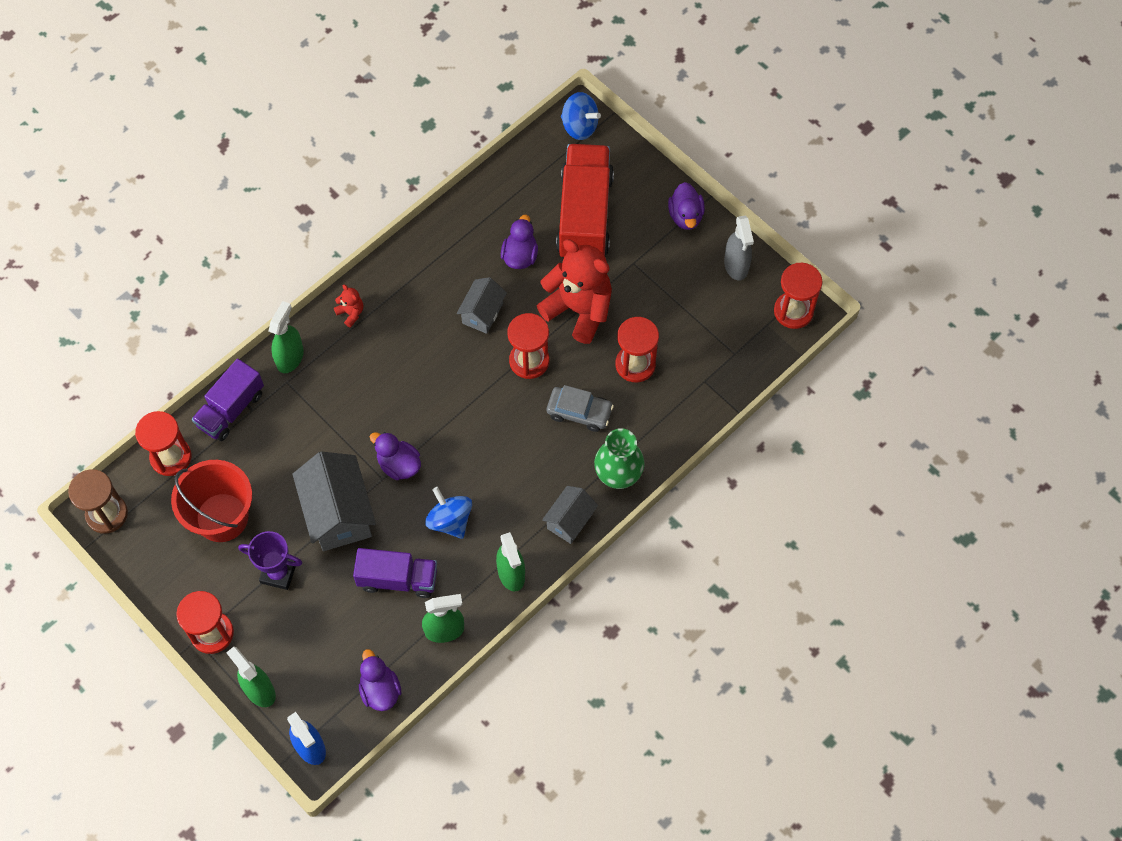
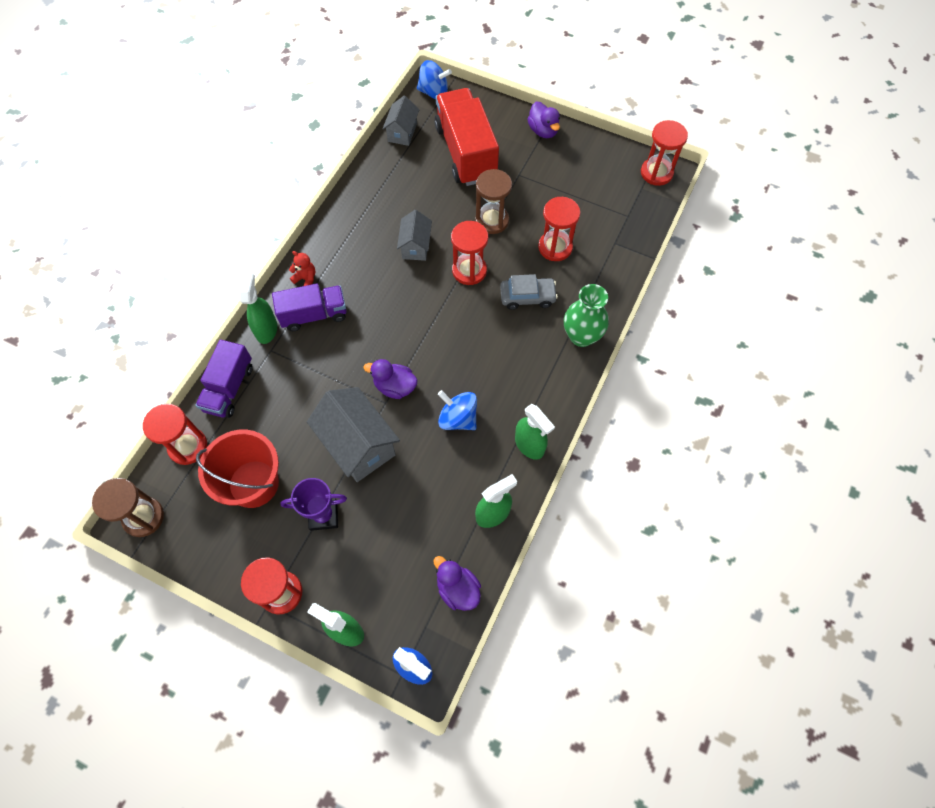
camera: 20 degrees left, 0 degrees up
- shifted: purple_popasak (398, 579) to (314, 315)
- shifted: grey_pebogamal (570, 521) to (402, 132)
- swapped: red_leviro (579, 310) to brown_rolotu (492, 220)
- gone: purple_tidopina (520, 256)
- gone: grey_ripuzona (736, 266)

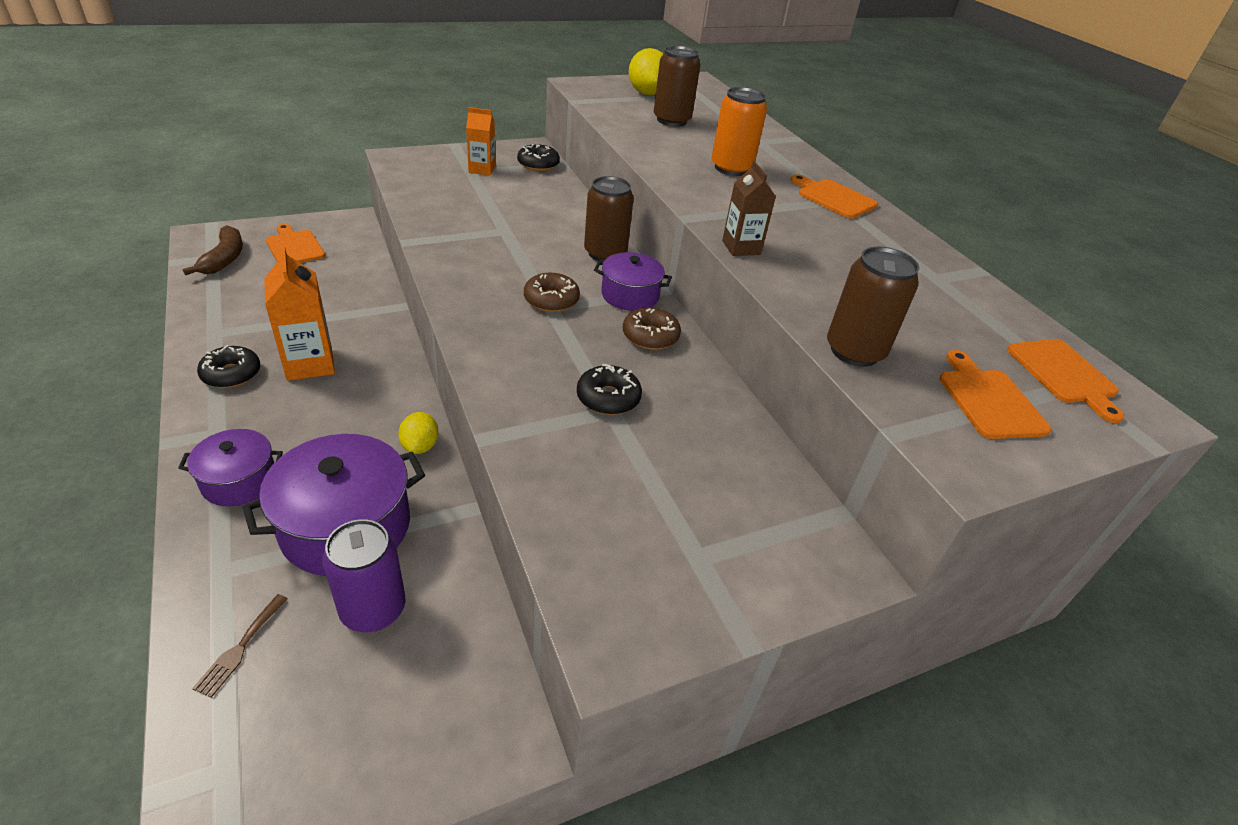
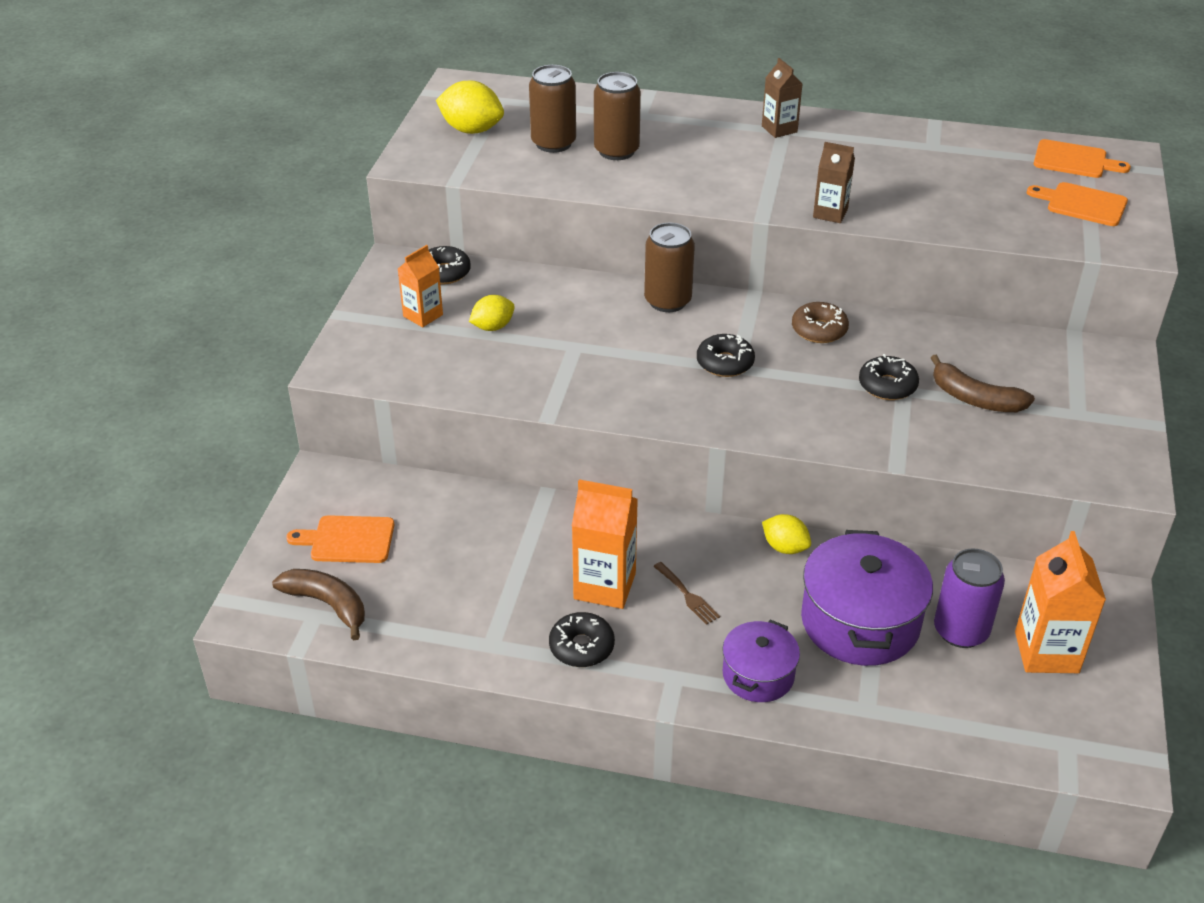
camera: 50 degrees left, 0 degrees up
- new: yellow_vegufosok (493, 327)
- shifted: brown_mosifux (854, 351) to (616, 151)
- shifted: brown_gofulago (240, 648) to (687, 596)
- repainted: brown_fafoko (551, 300) to black_fafoko (725, 363)
- swapped: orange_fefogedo (833, 198) to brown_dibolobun (779, 129)
- new: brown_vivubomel (975, 399)
- new: orange_dibolobun (1046, 652)
- gone: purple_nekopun (630, 295)
- gone: orange_mosifux (731, 168)

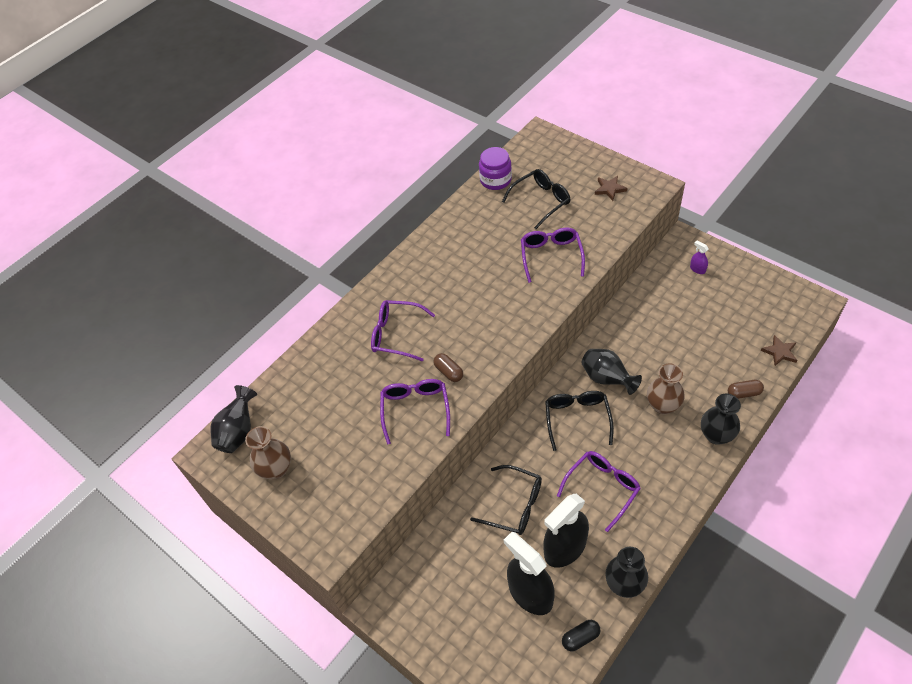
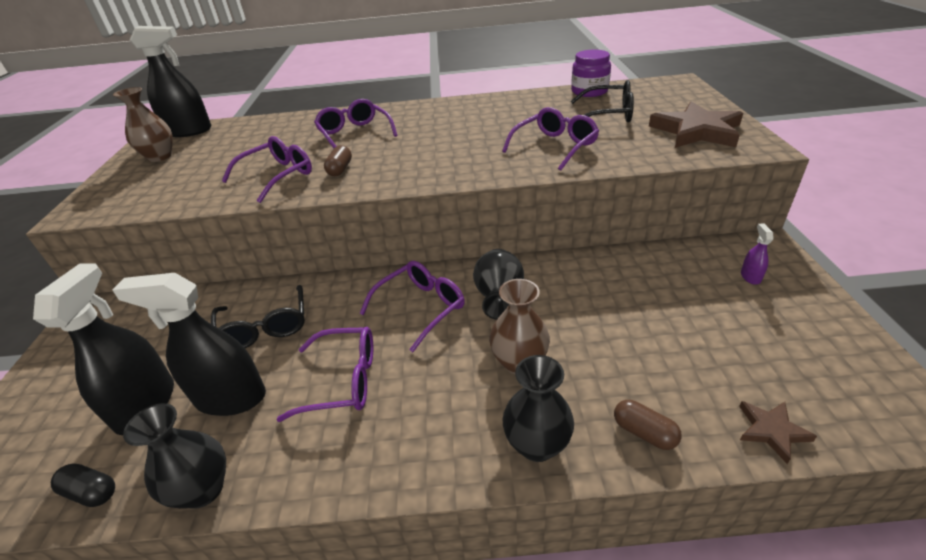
camera: 45 degrees right, 15 degrees down
- swapped: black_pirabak (239, 432) to black_ripuzona (189, 131)
- repainted: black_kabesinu (577, 419) to purple_kabesinu (420, 308)
- scaled: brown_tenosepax (609, 189) = (696, 131) x2.01

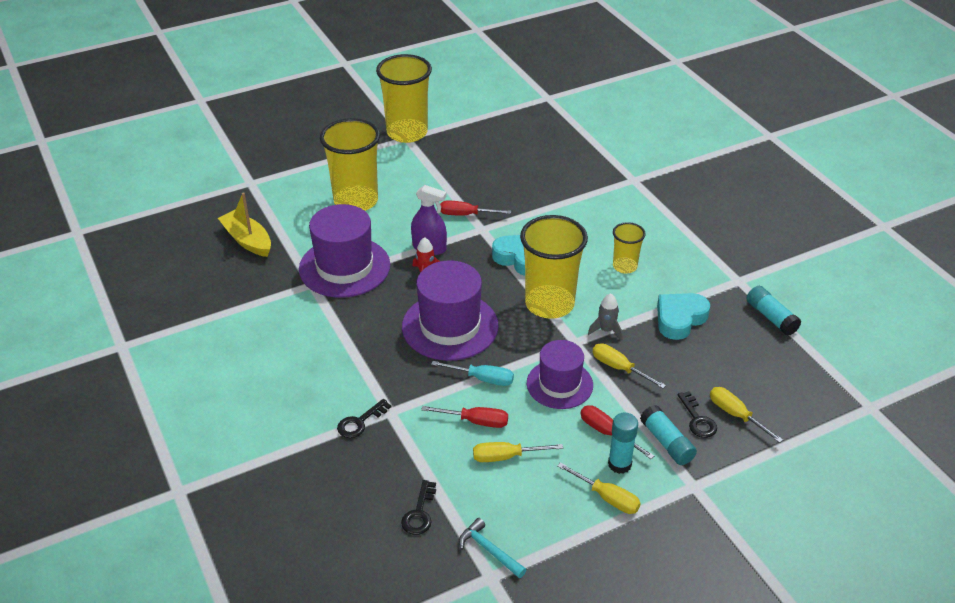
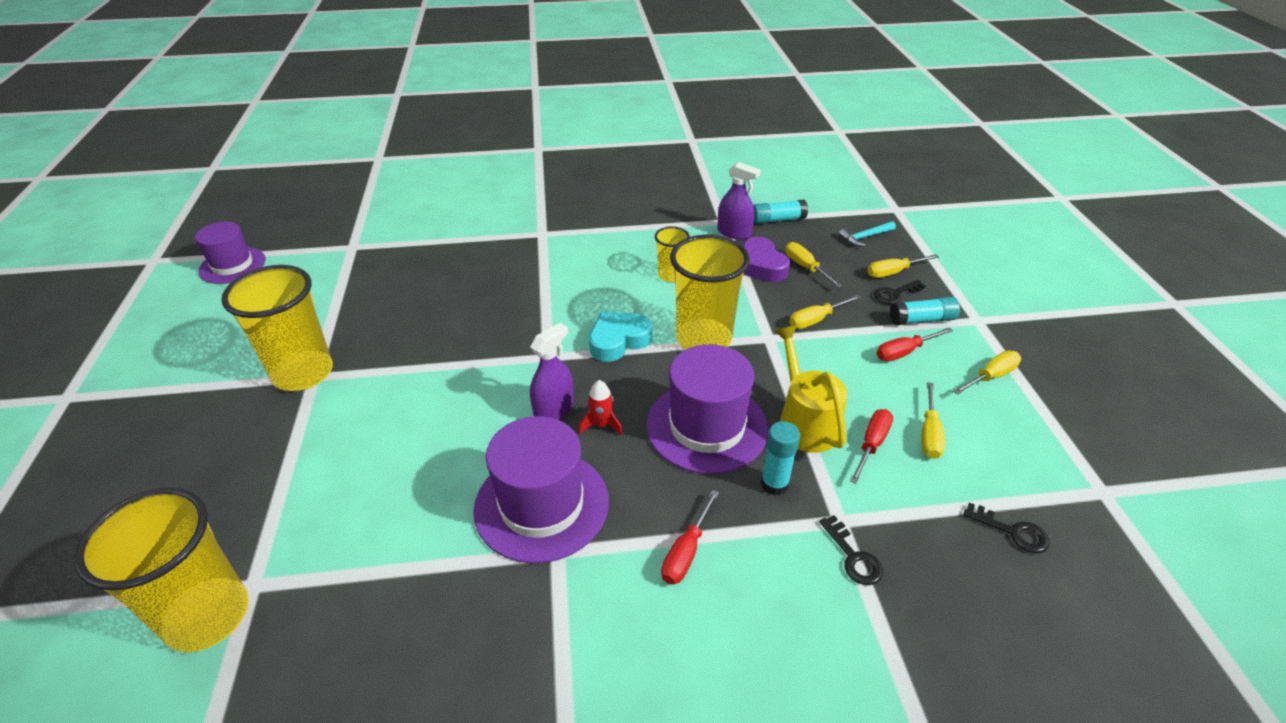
camera: 70 degrees left, 0 degrees up
- shifted: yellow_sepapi (356, 201) to (208, 616)
- shifted: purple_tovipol (559, 384) to (232, 265)
- shifted: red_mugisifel (466, 215) to (686, 552)
- new: purple_ripuzona (734, 233)
- repainted: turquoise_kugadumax (679, 319) to purple_kugadumax (760, 266)
- shifted: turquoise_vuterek (619, 464) to (774, 484)
- swapped: turquoise_mugisifel (482, 379) to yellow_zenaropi (804, 421)
- new: yellow_mugisifel (805, 267)
- shifted: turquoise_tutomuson (489, 550) to (865, 237)
- rotated: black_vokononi (697, 419) = (895, 294) 150 degrees clockwise
- gone: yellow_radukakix (247, 240)
- gone: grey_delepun (606, 330)

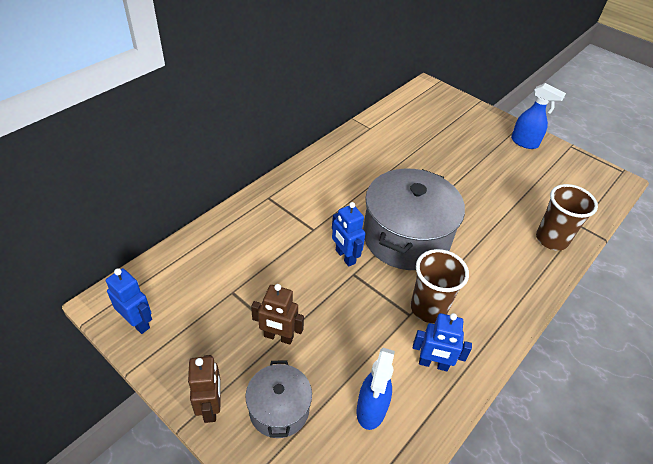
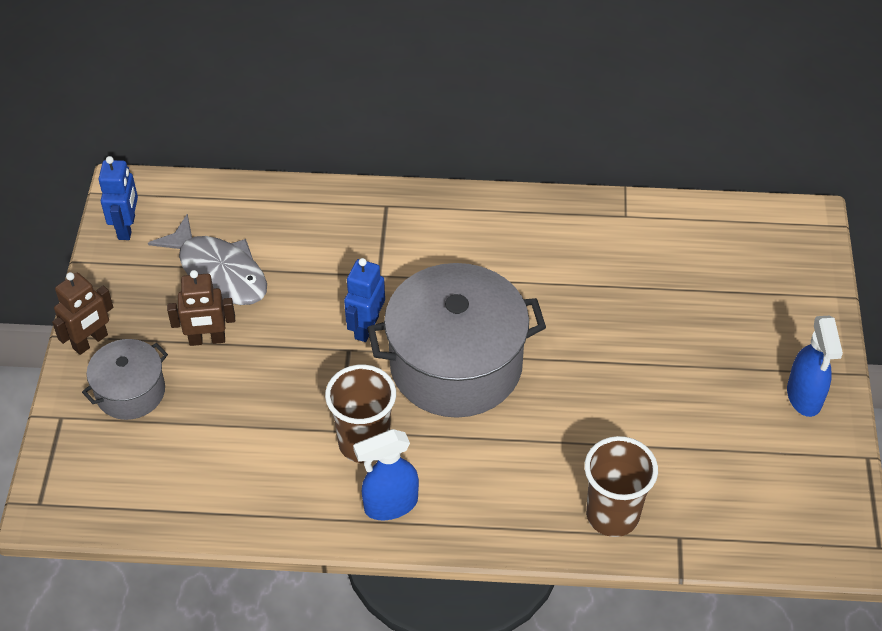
camera: 55 degrees right, 5 degrees up
- new: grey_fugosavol (219, 272)
- rotated: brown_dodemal (278, 337) = (207, 340) 75 degrees counterclockwise
- shifted: blue_ripuzona (371, 410) to (390, 505)
- gone: blue_dodemal (433, 364)

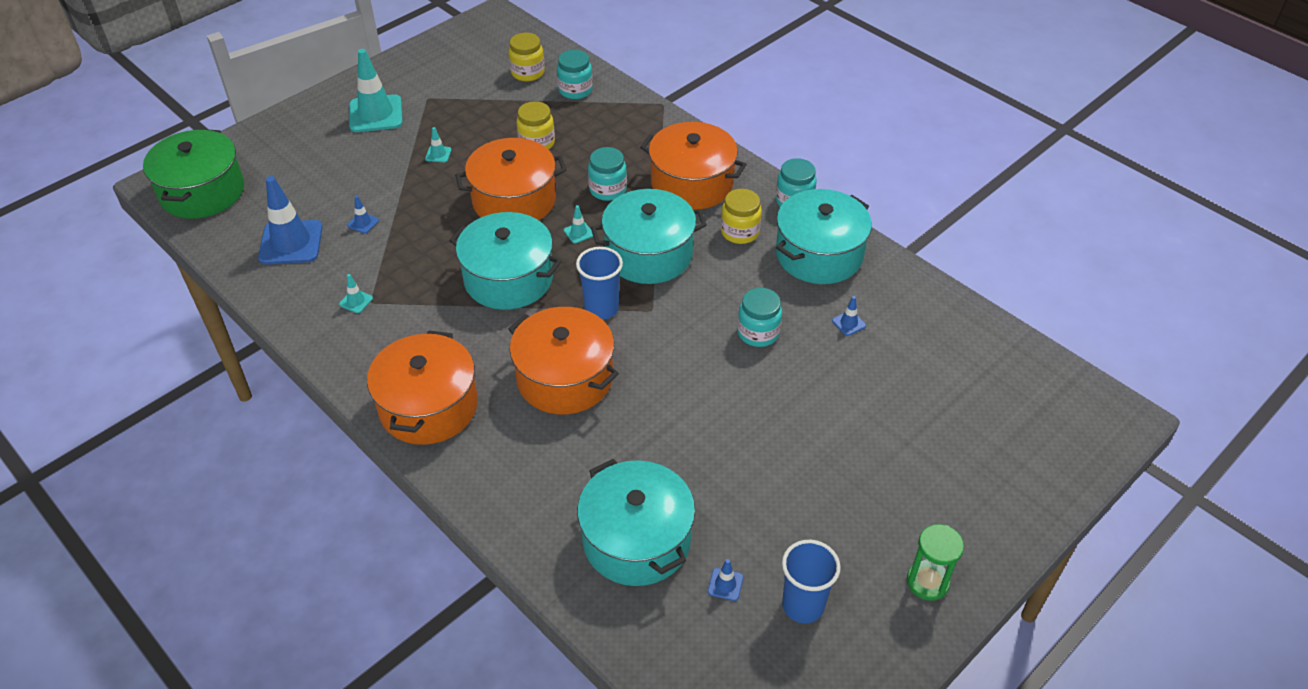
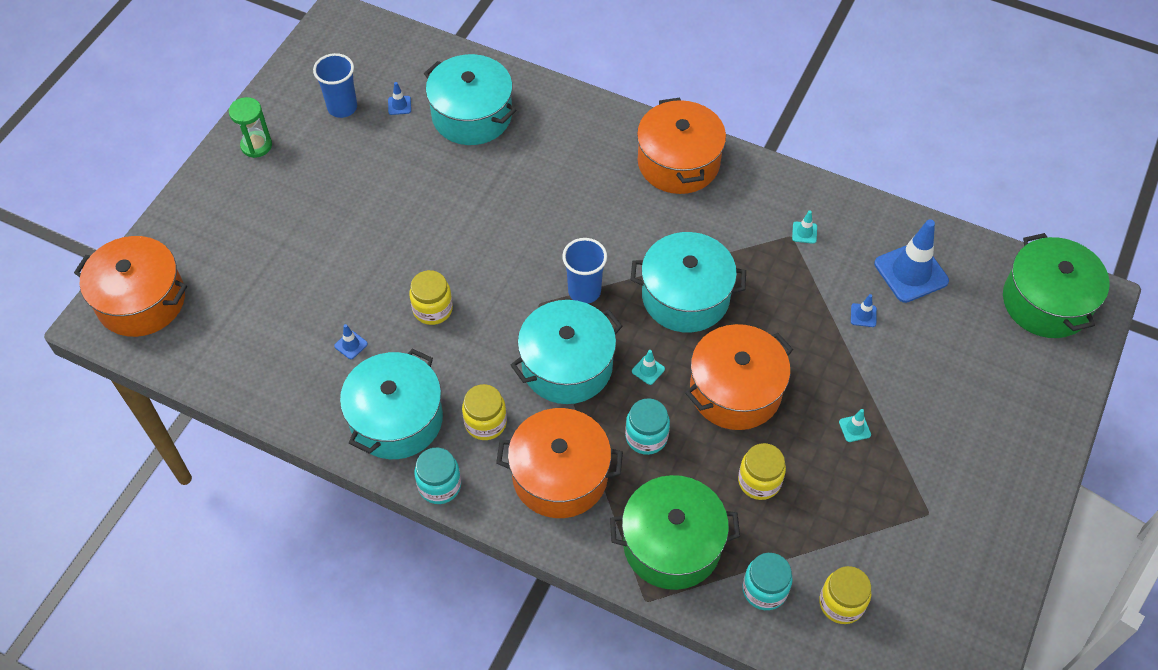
camera: 160 degrees right, 10 degrees up
- shifted: orange_nekopun (565, 378) to (141, 300)
- repainted: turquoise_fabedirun (758, 333) to yellow_fabedirun (433, 309)
- new: green_nekopun (672, 544)
- gone: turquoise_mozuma (376, 114)

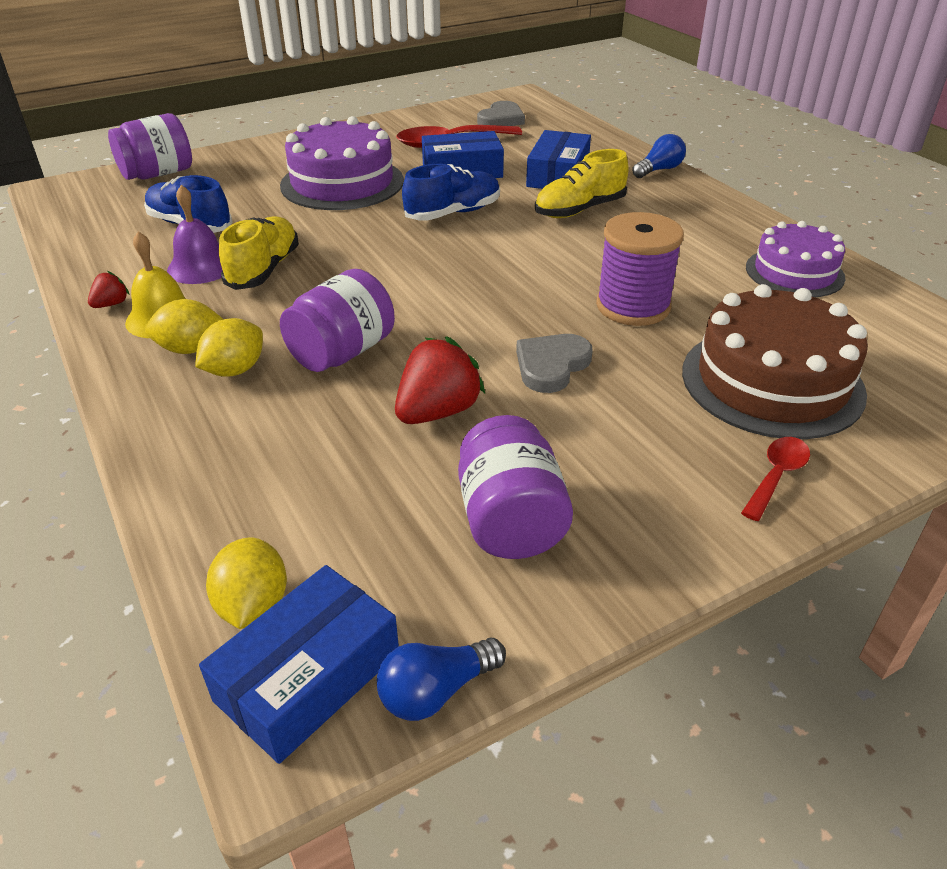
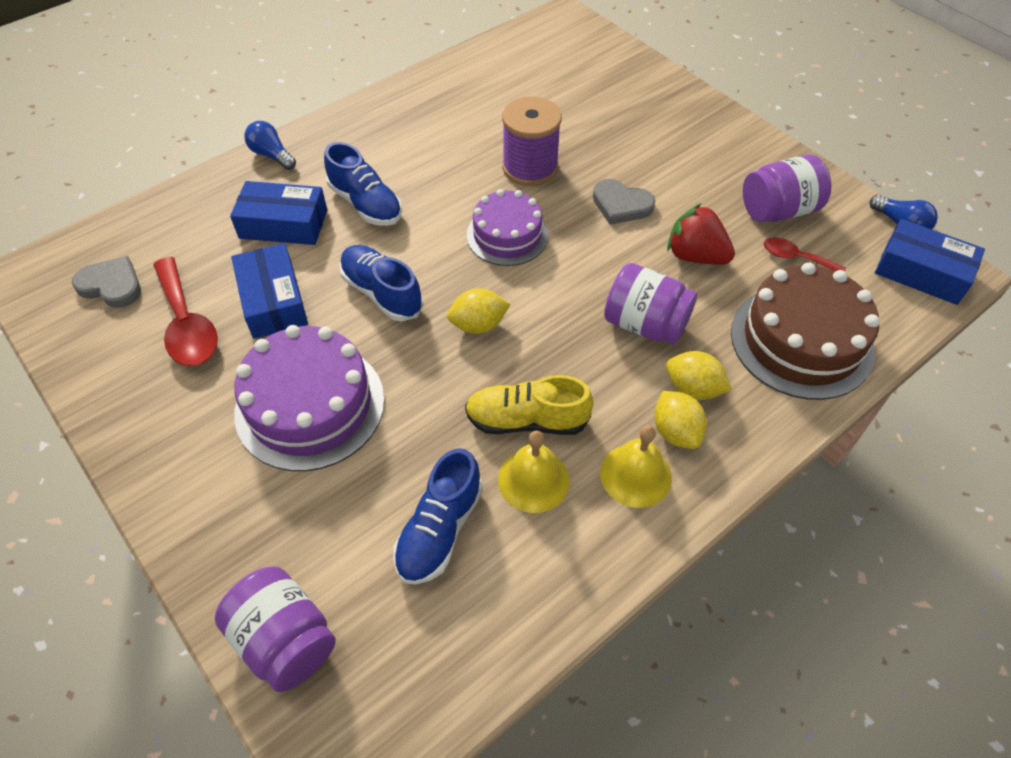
camera: 100 degrees left, 15 degrees up
- repainted: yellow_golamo (579, 210) to blue_golamo (366, 204)
- shifted: yellow_vegufosok (253, 605) to (478, 325)
- shifted: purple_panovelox (794, 272) to (507, 235)
- repainted: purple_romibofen (201, 267) to yellow_romibofen (533, 480)
- shifted: brown_panovelox (772, 381) to (801, 341)
- shifted: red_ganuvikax (776, 476) to (795, 258)
- gone: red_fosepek (111, 304)

